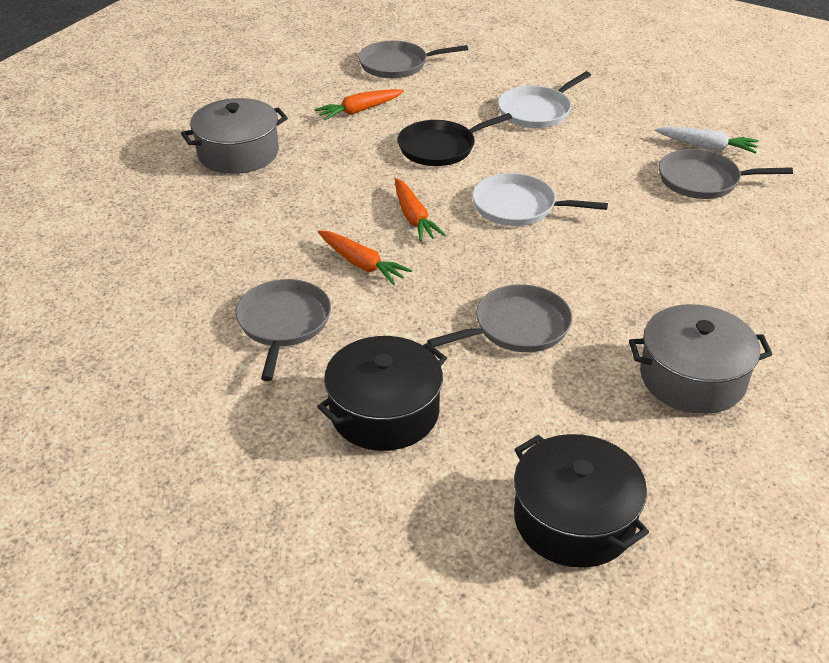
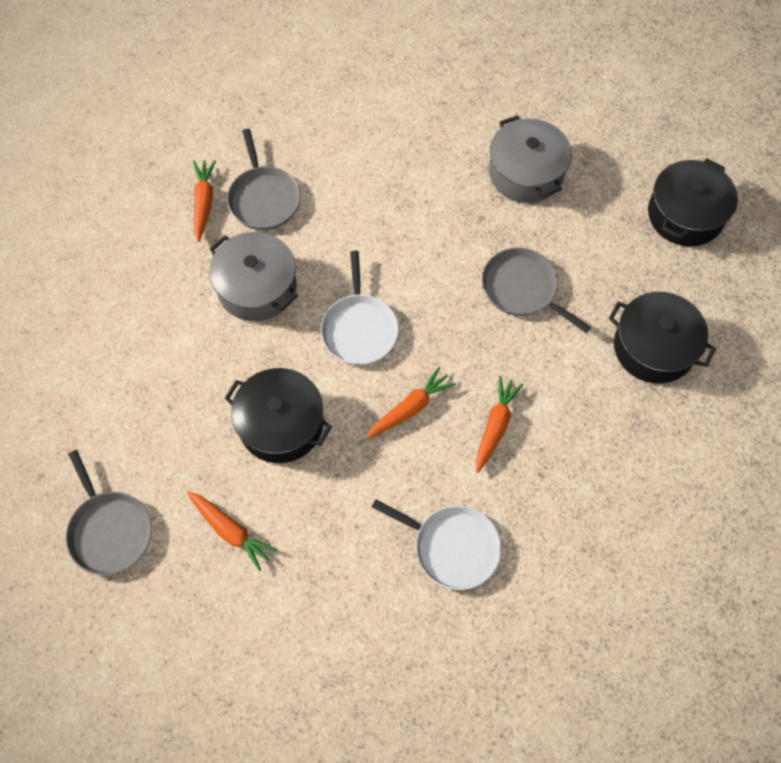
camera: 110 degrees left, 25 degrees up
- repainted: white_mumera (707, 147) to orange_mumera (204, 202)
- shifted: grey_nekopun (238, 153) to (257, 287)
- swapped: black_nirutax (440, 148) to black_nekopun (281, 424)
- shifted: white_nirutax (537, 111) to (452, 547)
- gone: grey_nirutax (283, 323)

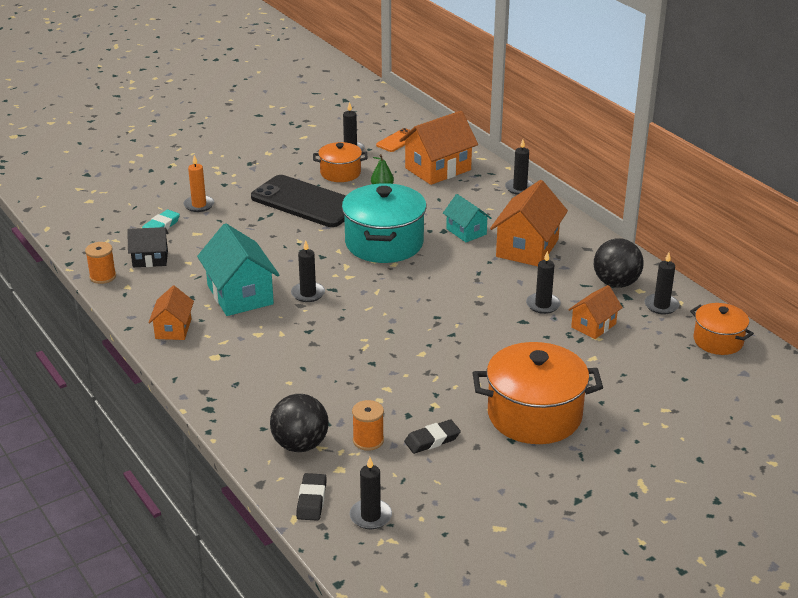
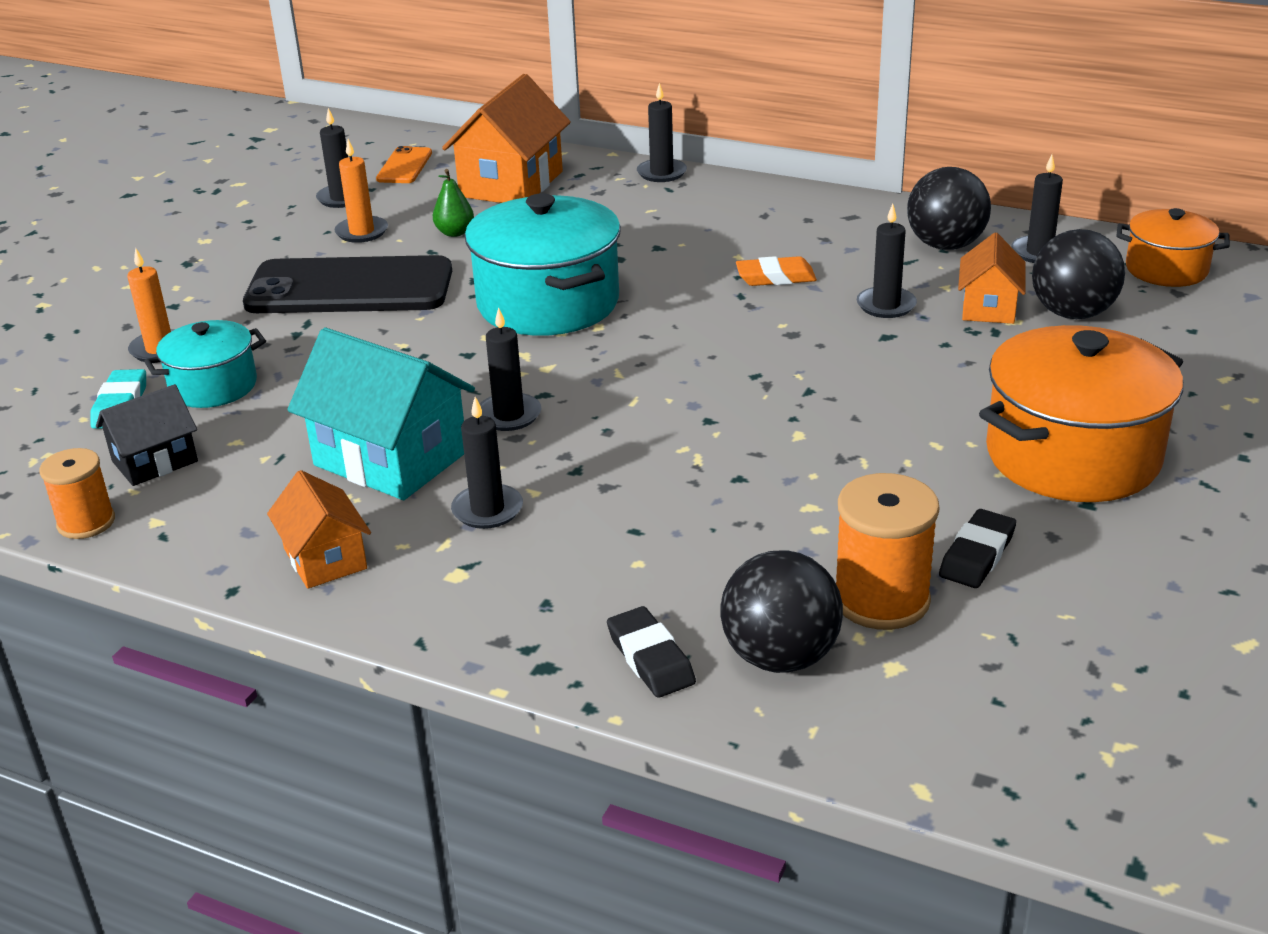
camera: 30 degrees left, 0 degrees up
- new: turquoise_nekopun (213, 386)
- swapped: orange_nekopun (340, 173) to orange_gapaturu (362, 232)
- shifted: black_gapaturu (370, 516) to (487, 510)
- shifted: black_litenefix (311, 500) to (650, 658)
- new: orange_litenefix (775, 277)
- scaled: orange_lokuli (368, 440) = (881, 599) x1.54
- new: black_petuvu (1072, 313)
- gone: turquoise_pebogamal (466, 231)
- gone: orange_pebogamal (527, 248)

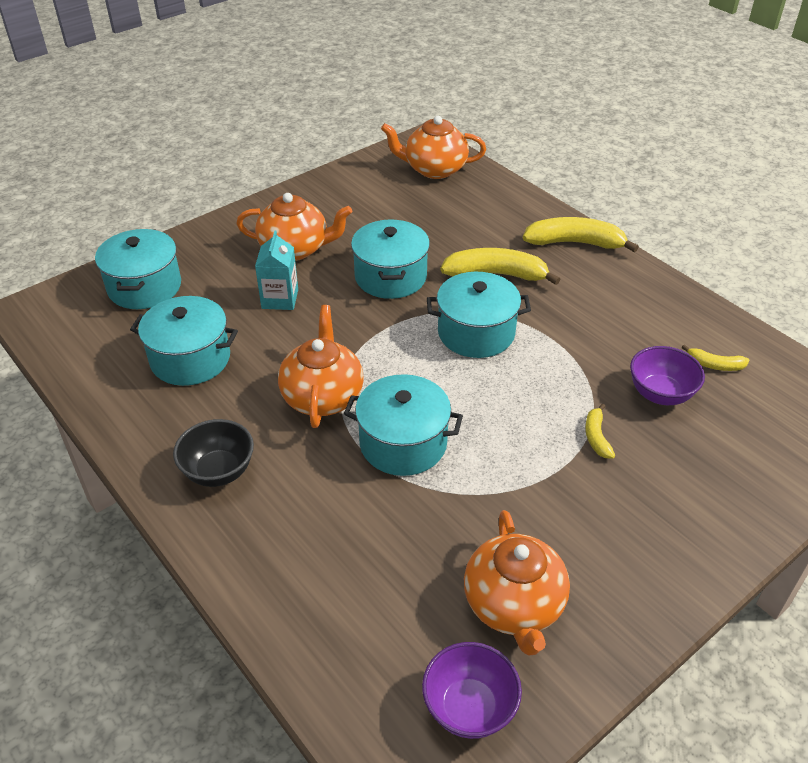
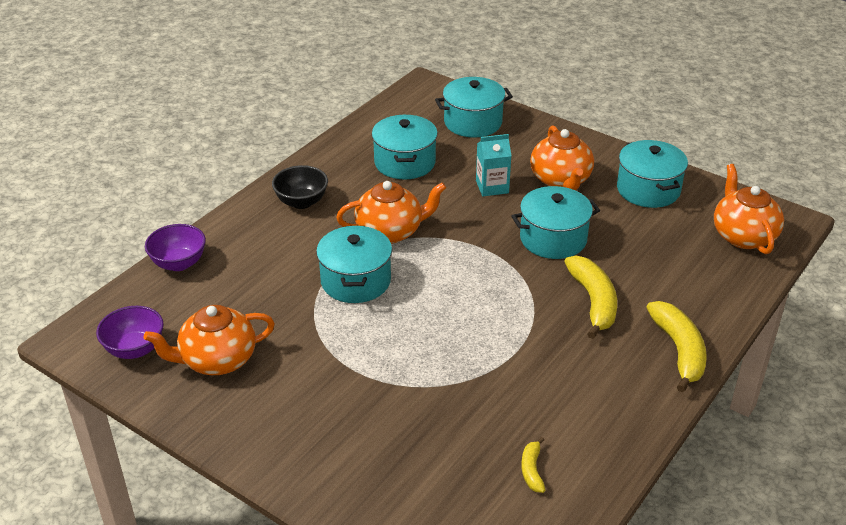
camera: 75 degrees right, 5 degrees down
- shifted: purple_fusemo (660, 394) to (179, 263)
- shifted: turquoise_nekopun (476, 333) to (648, 190)
- gone: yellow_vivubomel (596, 437)

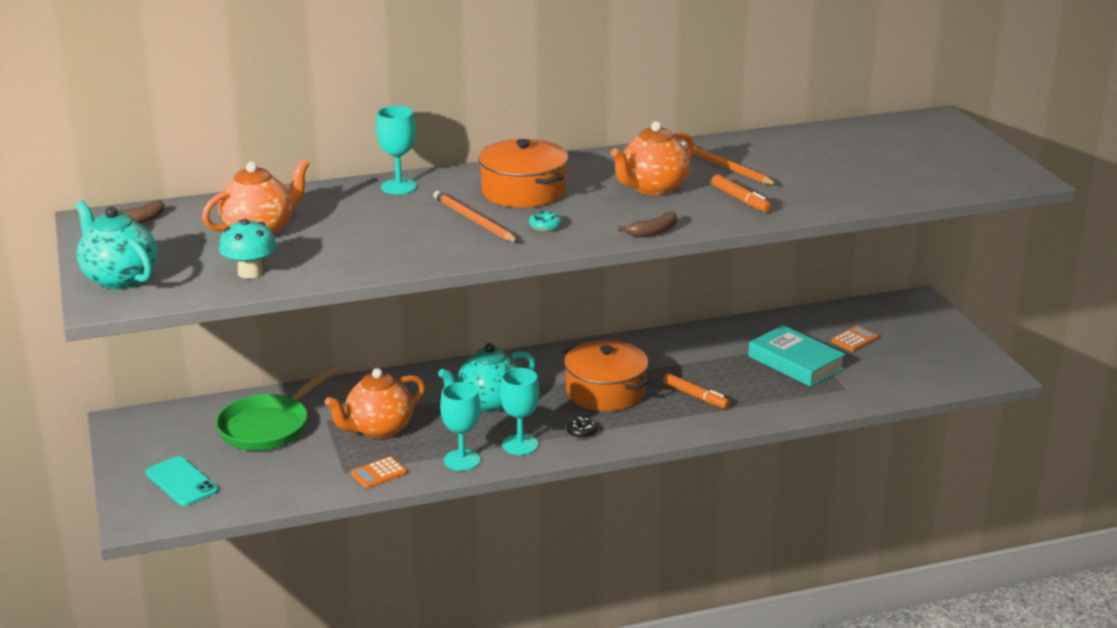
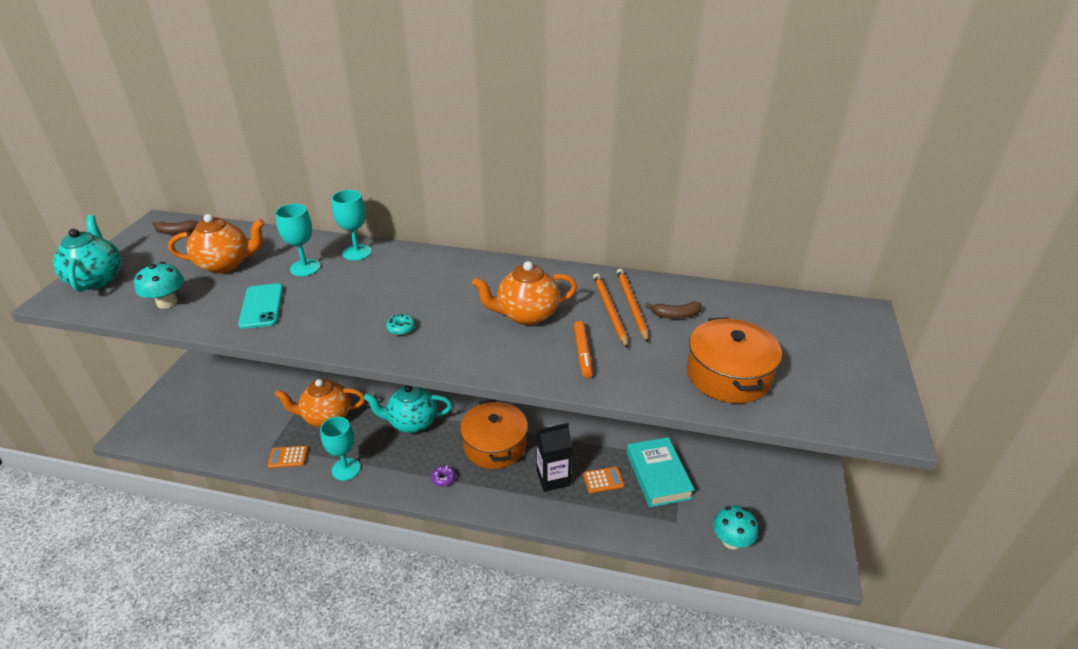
camera: 30 degrees right, 10 degrees up
- shifted: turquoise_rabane (181, 482) to (261, 306)
- shifted: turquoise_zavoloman (520, 445) to (305, 268)
- repainted: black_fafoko (581, 432) to purple_fafoko (443, 478)
- swapped: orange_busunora (695, 396) to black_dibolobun (553, 478)
- shifted: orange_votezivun (854, 339) to (603, 480)
- shifted: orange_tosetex (474, 220) to (631, 305)
- shifted: brown_vivubomel (653, 232) to (675, 315)
- shifted: orange_nekopun (523, 191) to (728, 375)
- new: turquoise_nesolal (731, 541)
- gone: green_nirutax (268, 427)

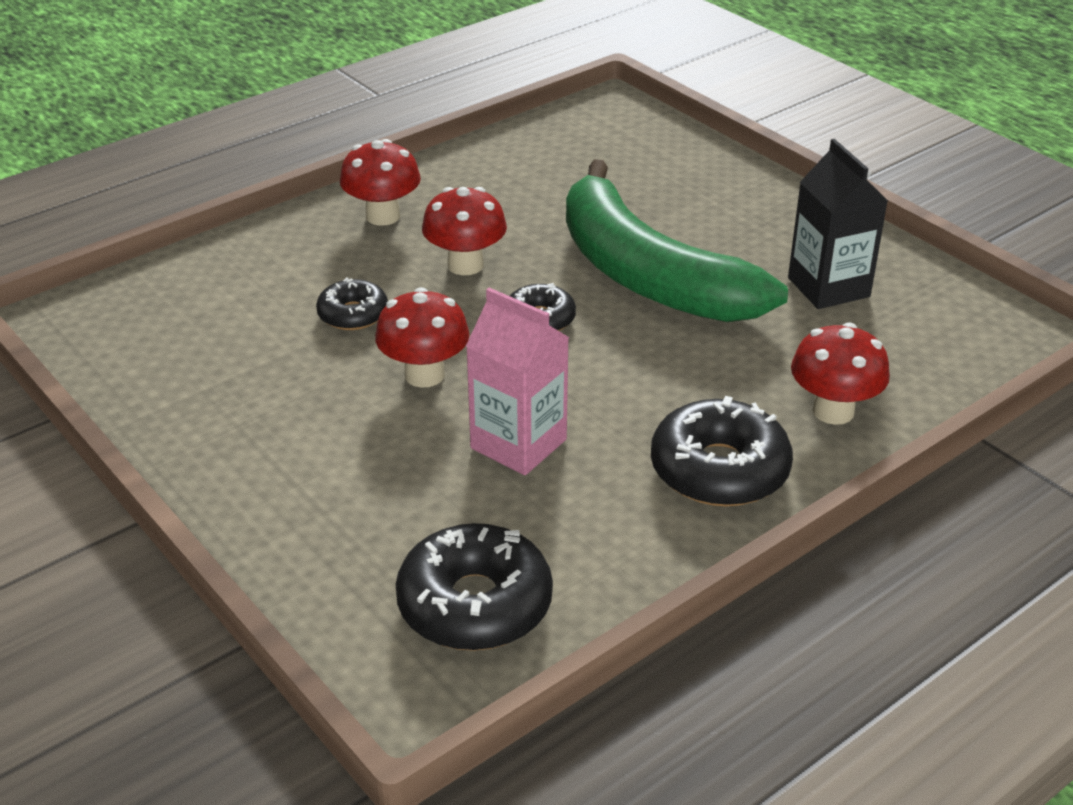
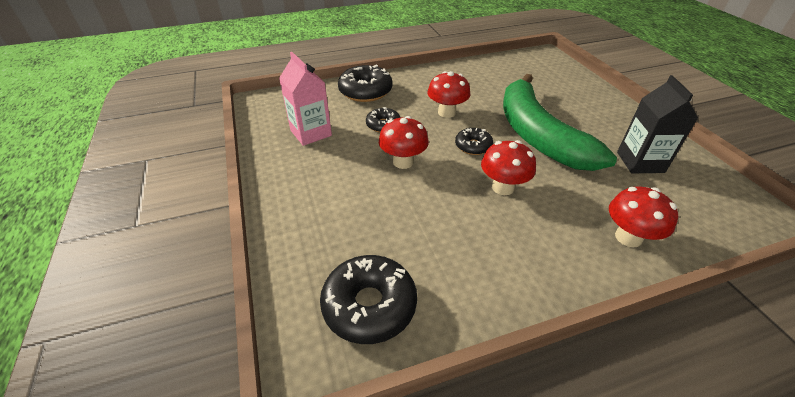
camera: 20 degrees right, 5 degrees up
- shifted: pink_dibolobun (518, 444) to (311, 133)
- shifted: black_fafoko (719, 470) to (365, 91)
- shifted: red_nesolal (383, 216) to (503, 187)

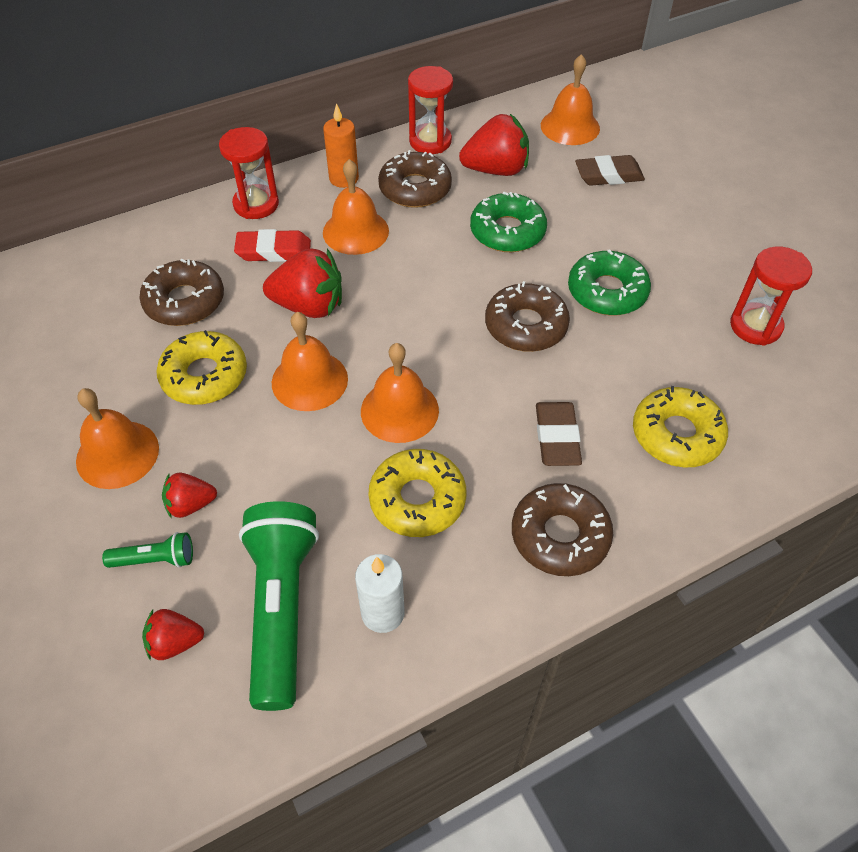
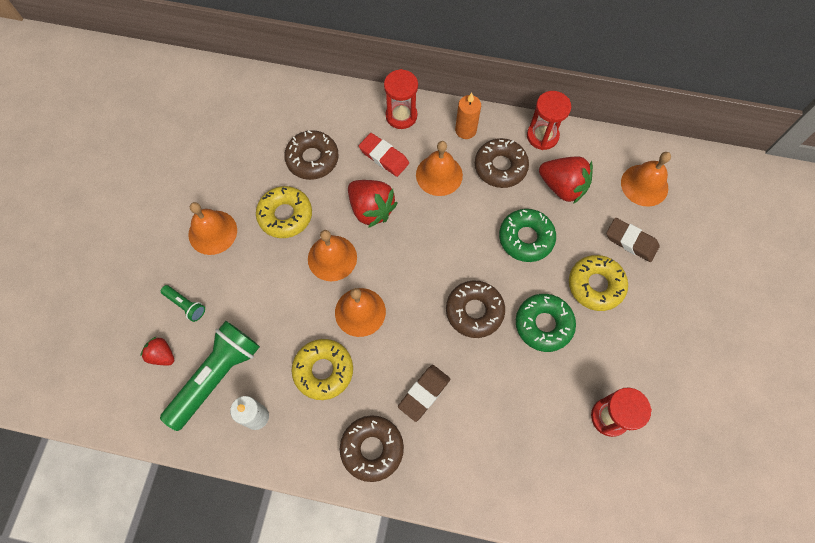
camera: 40 degrees right, 15 degrees up
- shifted: yellow_fafoko (676, 434) to (595, 285)
- gone: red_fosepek (191, 505)

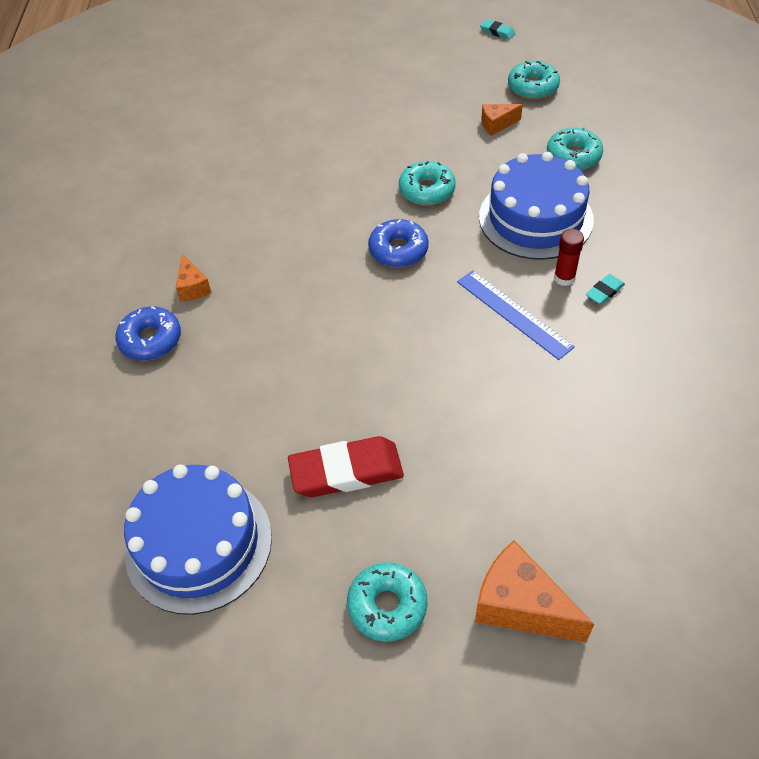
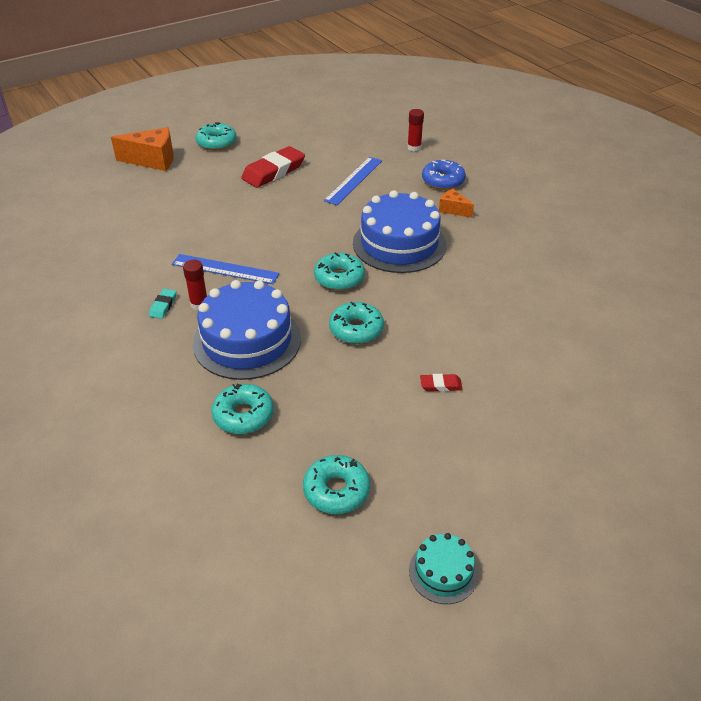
camera: 145 degrees right, 10 degrees down
- repainted: blue_fafoko (398, 250) to turquoise_fafoko (339, 278)
- new: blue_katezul (353, 180)
- shifted: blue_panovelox (198, 543) to (399, 244)
- new: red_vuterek (414, 147)
- swapped: turquoise_litenefix (497, 32) to turquoise_panovelox (443, 572)
- new: red_litenefix (440, 385)
- gone: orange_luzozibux (497, 125)

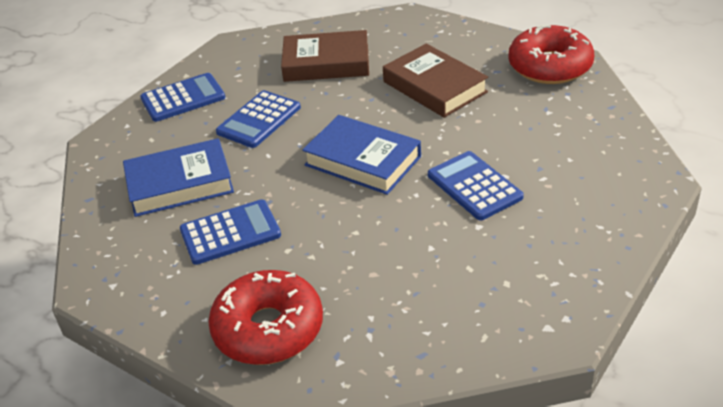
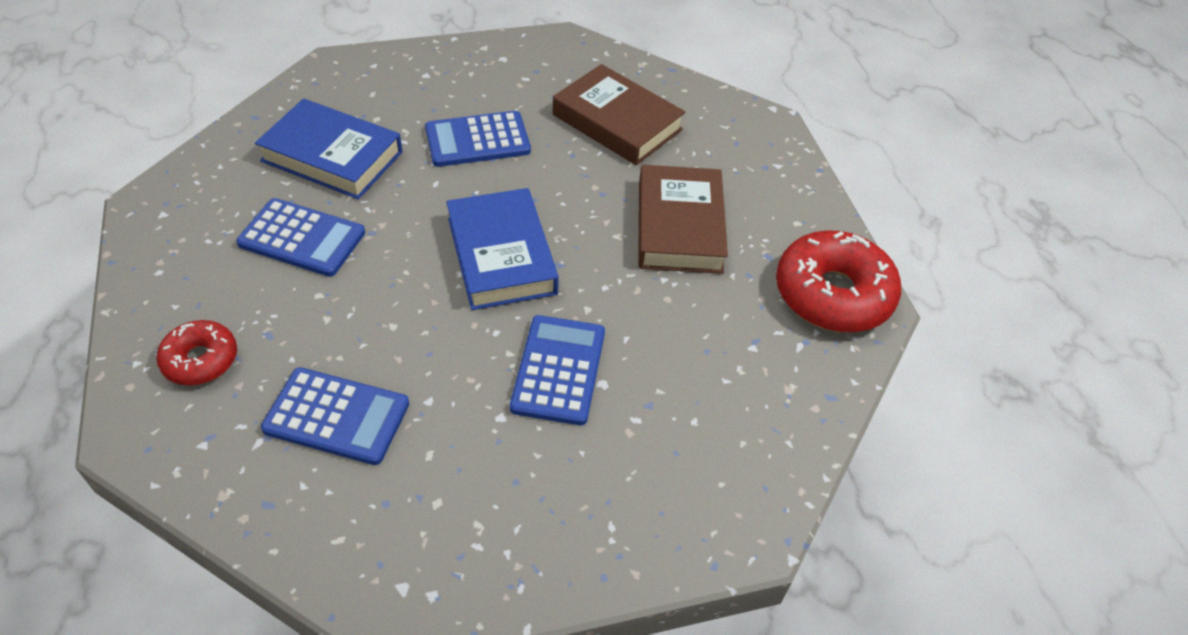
camera: 35 degrees right, 10 degrees up
- scaled: red_fafoko (268, 329) = (200, 360) x0.56
- shifted: blue_votezivun (183, 98) to (337, 416)

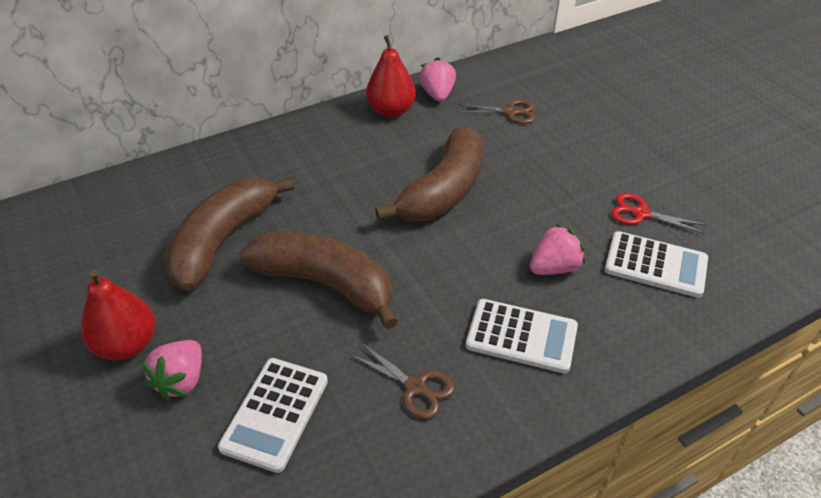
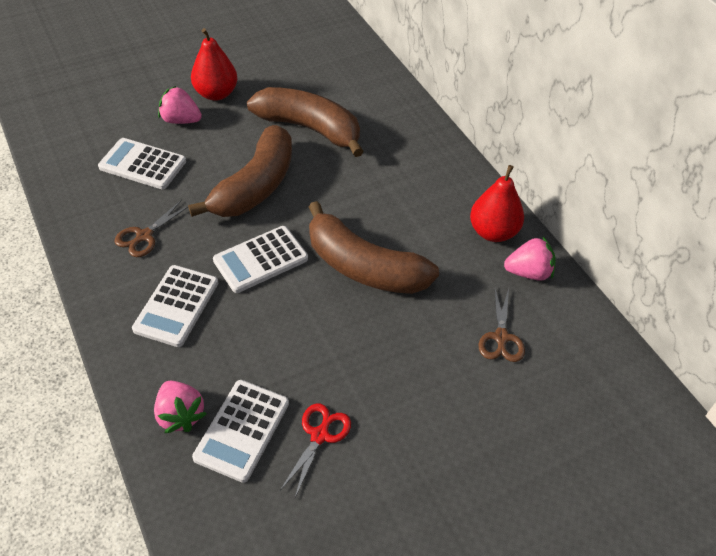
camera: 90 degrees right, 5 degrees up
- shifted: pink_fosepek (554, 267) to (180, 415)
- new: white_votezivun (260, 260)

